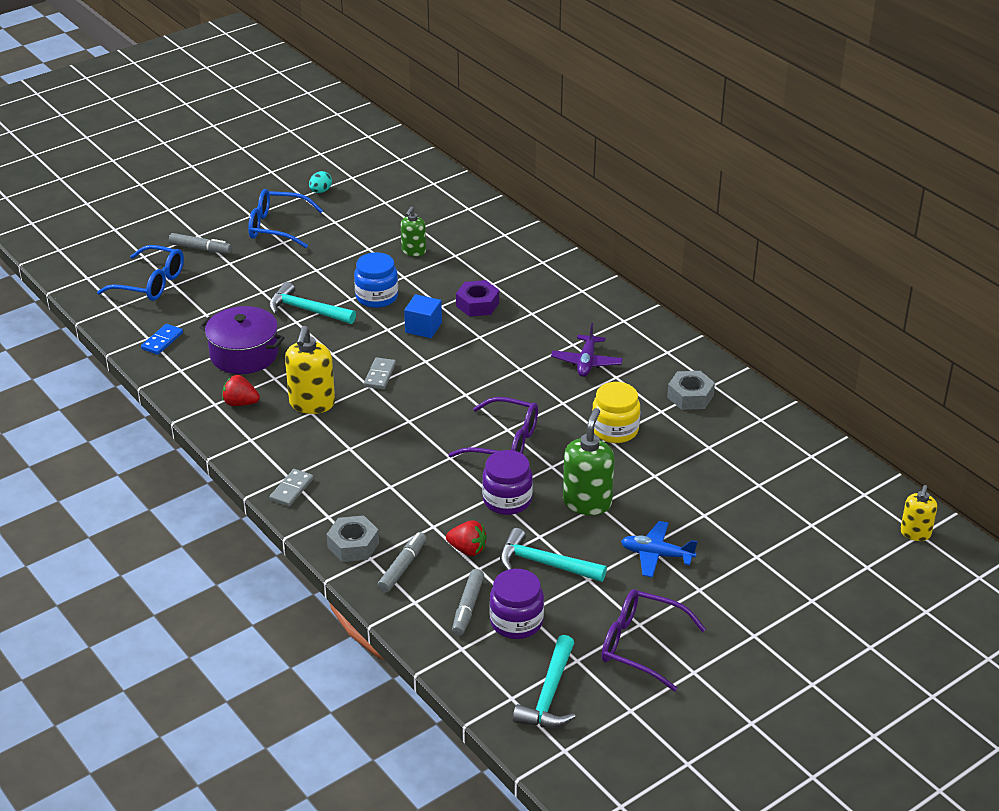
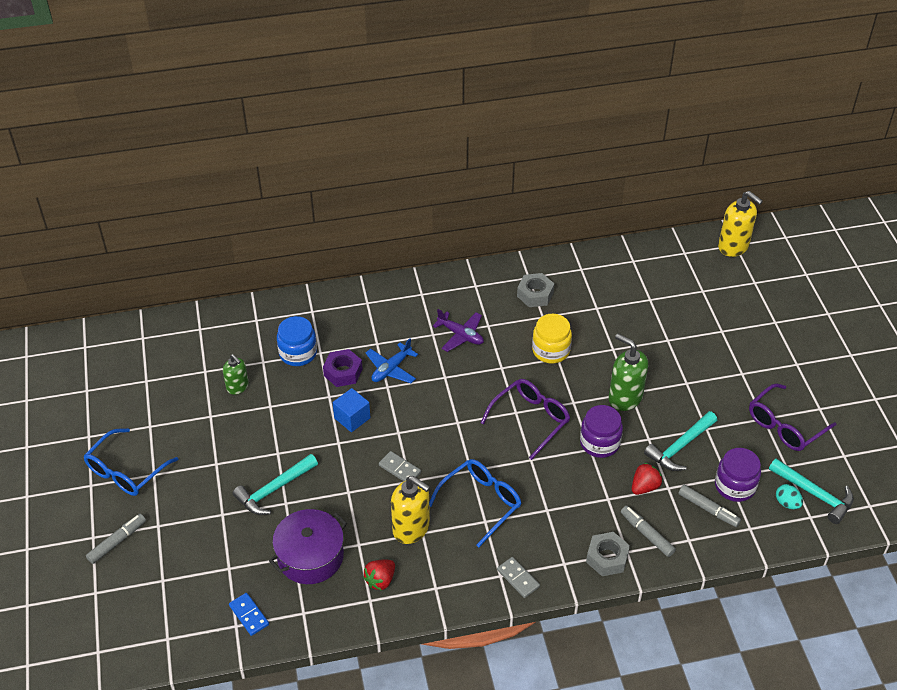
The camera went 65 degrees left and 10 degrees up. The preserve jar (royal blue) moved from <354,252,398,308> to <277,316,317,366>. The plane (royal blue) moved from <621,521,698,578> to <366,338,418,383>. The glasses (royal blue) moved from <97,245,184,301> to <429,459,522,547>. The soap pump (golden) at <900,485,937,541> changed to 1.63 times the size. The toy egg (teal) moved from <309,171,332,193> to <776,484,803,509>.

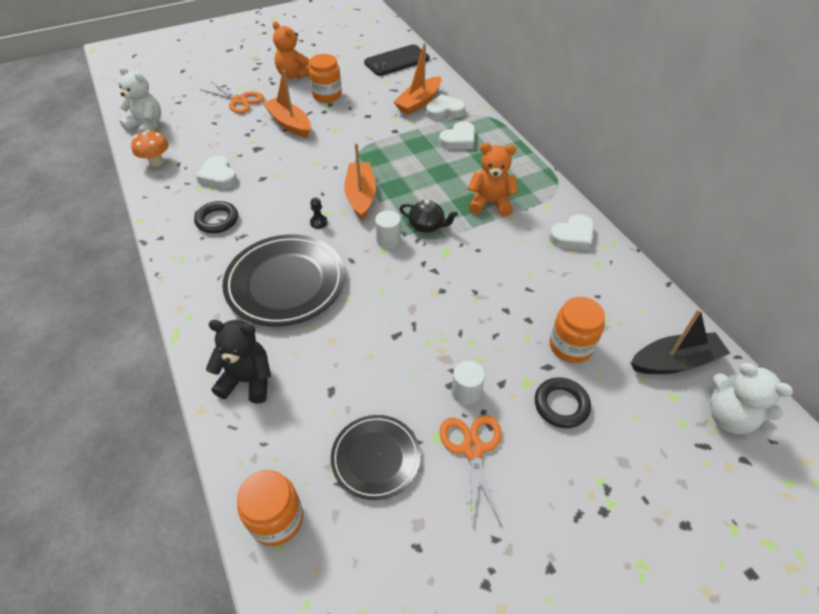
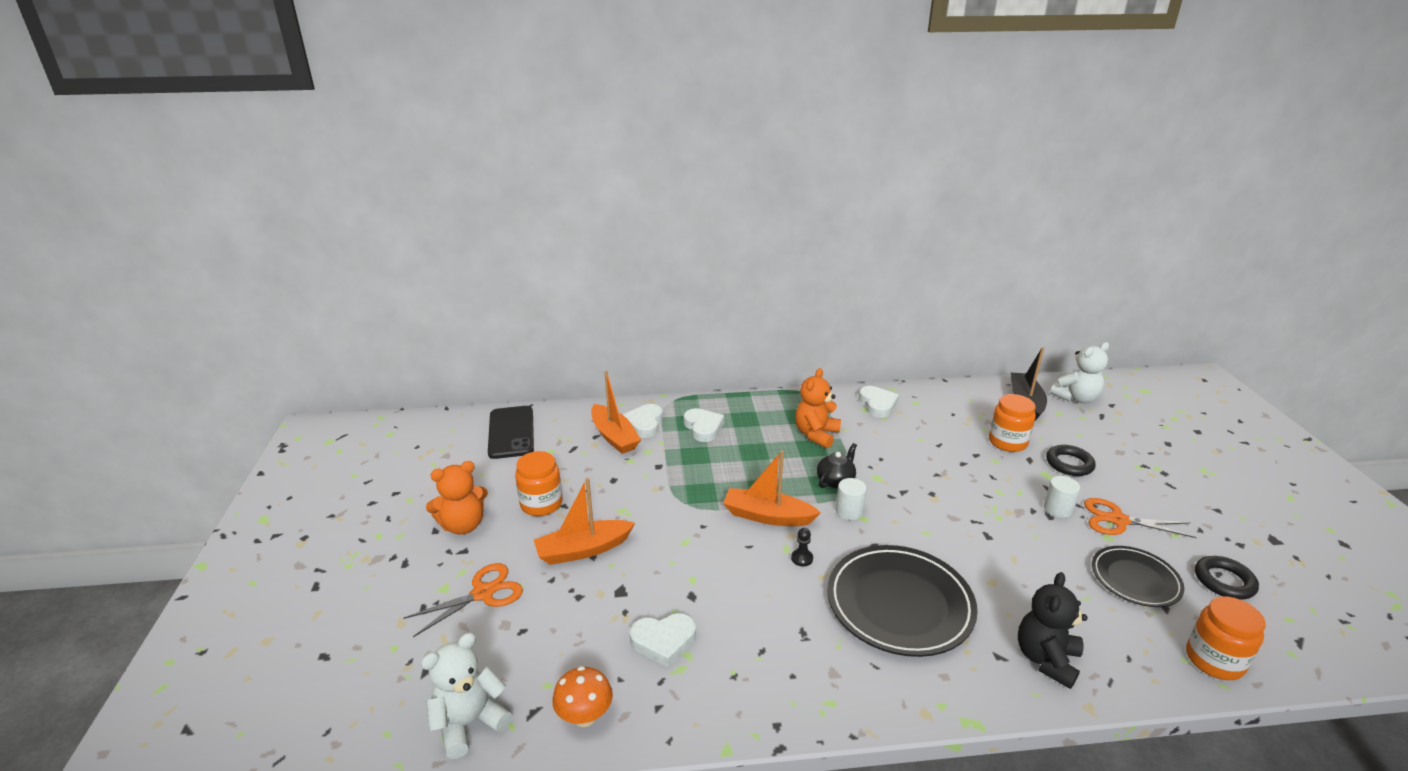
The camera went 70 degrees left and 20 degrees down. The torus (jet-black) moved from <194,201,238,233> to <1195,556,1259,599>.

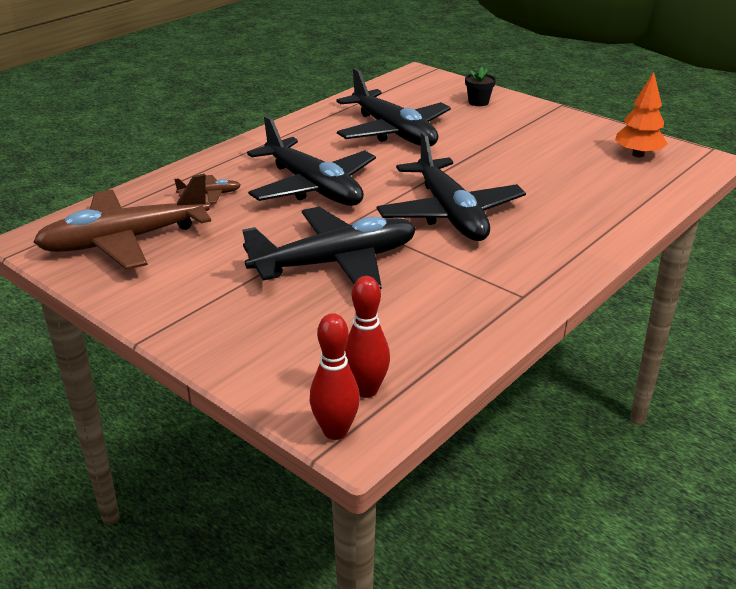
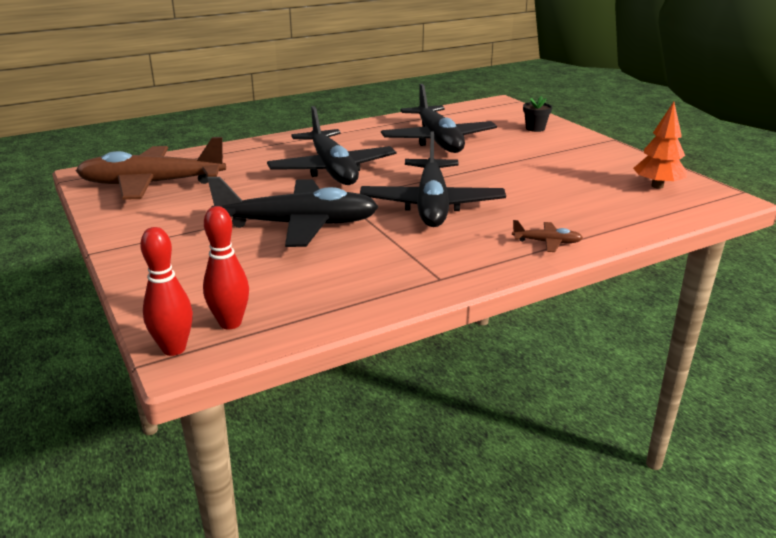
The camera went 20 degrees right and 5 degrees down. The plane (russet) moved from <174,175,241,203> to <512,220,583,252>.

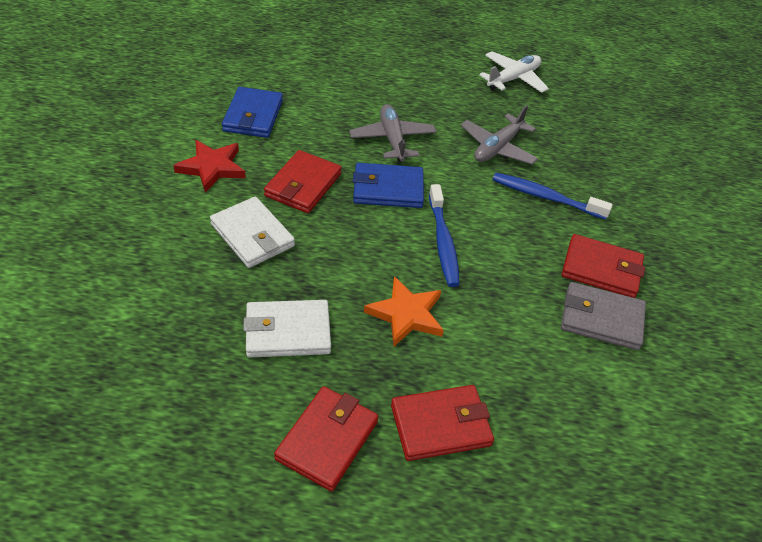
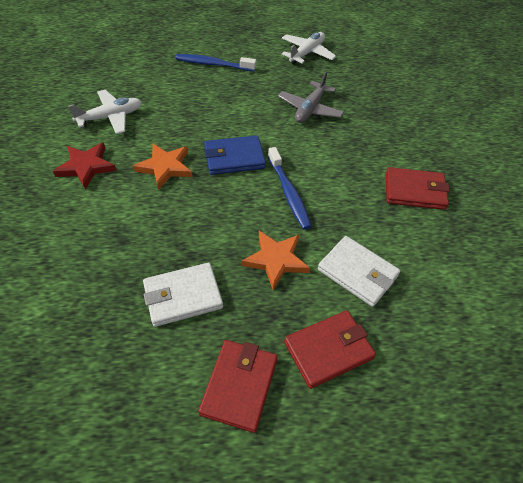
The camera went 10 degrees left and 5 degrees up. The billfold (royal blue) at <222,87,283,138> was replaced by the plane (pure white) at <68,90,142,134>. The billfold (red) at <264,150,342,213> was replaced by the star shape (bright orange) at <133,143,192,190>. The tooth brush (royal blue) moved from <492,173,613,220> to <176,54,256,72>. The billfold (pure white) moved from <210,197,295,268> to <318,236,400,307>. The plane (ash-grey) at <349,104,436,163> disappeared. The billfold (ash-grey) at <561,282,646,350> disappeared.

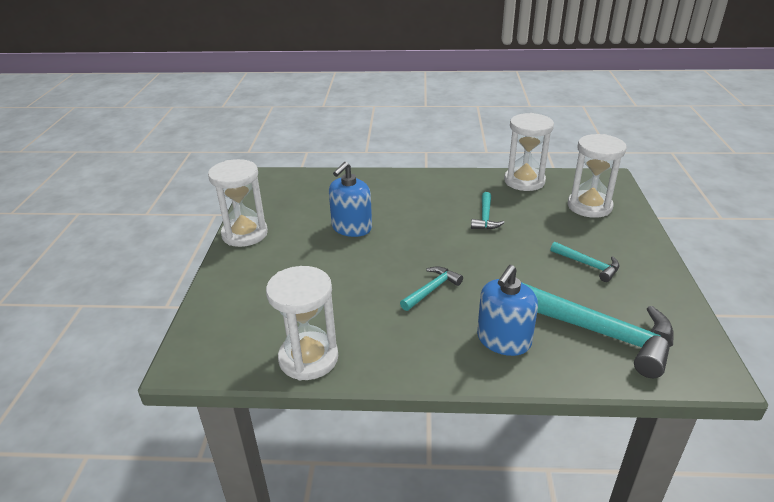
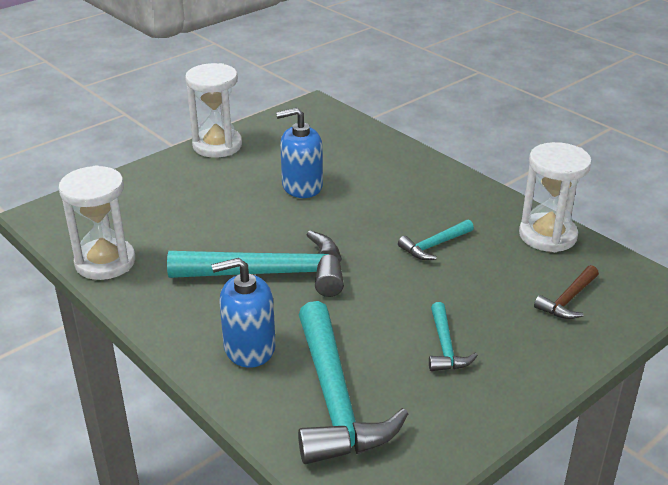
The camera went 45 degrees right and 0 degrees up. The carpenter's hammer (teal) at <400,266,463,311> changed to 2.07 times the size. The sandglass (pure white) at <568,134,627,218> was replaced by the carpenter's hammer (russet) at <534,265,599,319>.

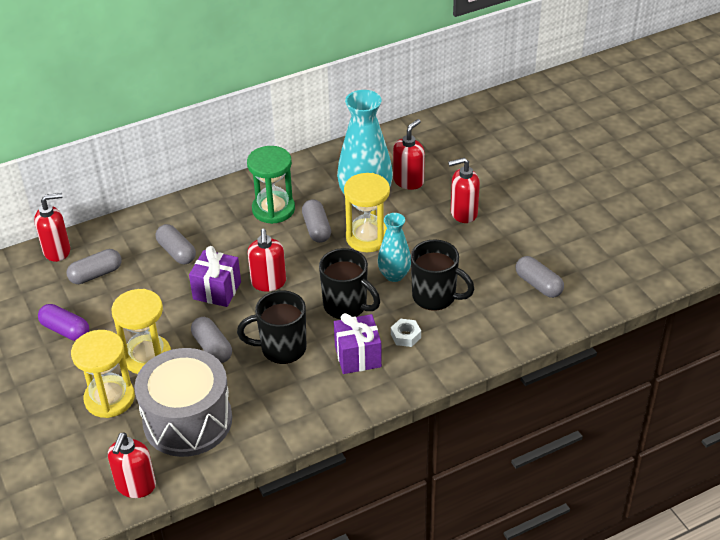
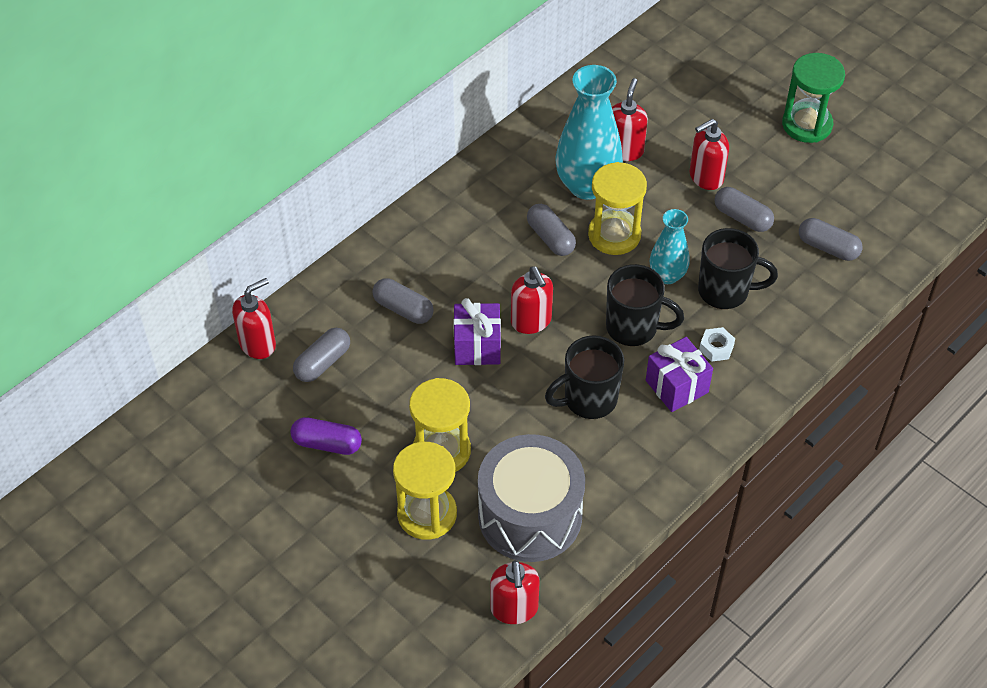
The camera went 20 degrees left and 10 degrees up. The pill shape (ash-grey) moved from <191,317,232,363> to <714,187,774,232>. The sandglass (emerald) moved from <247,146,295,224> to <782,53,845,143>.

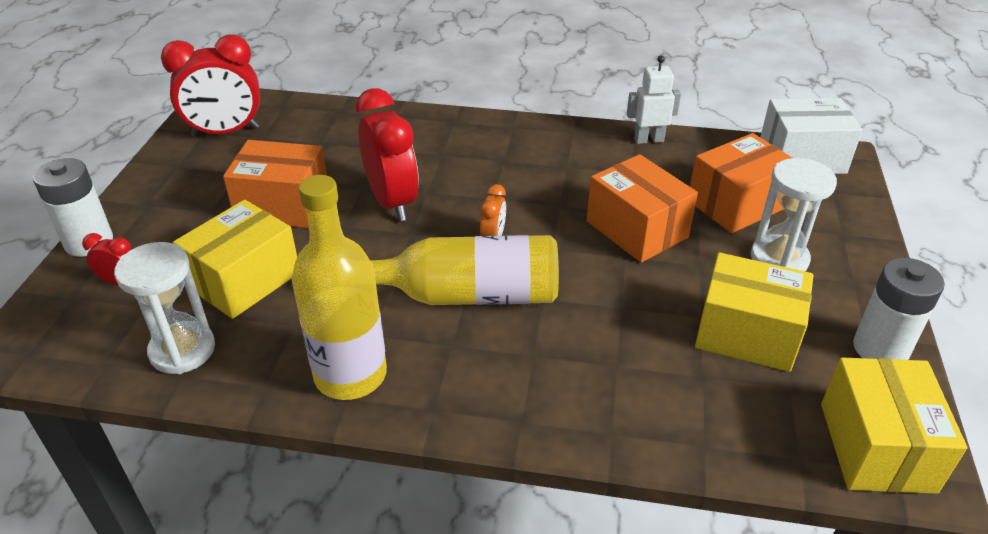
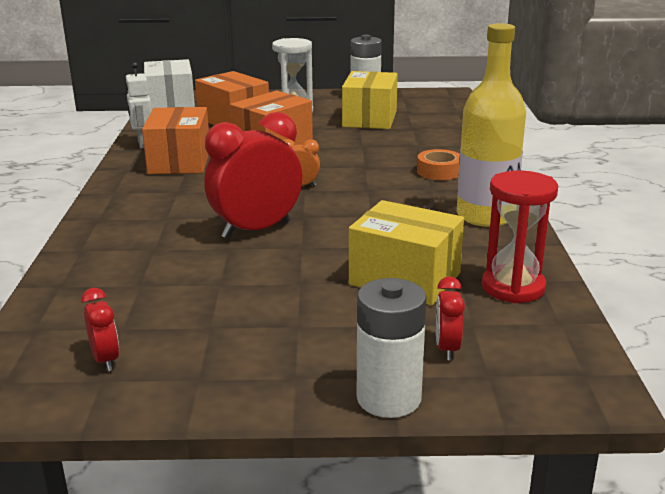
The camera went 100 degrees left and 15 degrees down. The bedside clock (red) at <161,34,260,137> changed to 0.47 times the size. The box (bright orange) moved from <223,140,327,228> to <142,107,209,174>. The tape (bright orange) at <417,149,460,180> appeared. The sandglass (pure white) at <114,242,215,374> became the sandglass (red) at <482,171,558,303>. The flask (golden) at <370,235,559,305> disappeared. The box (golden) at <821,358,967,494> disappeared.

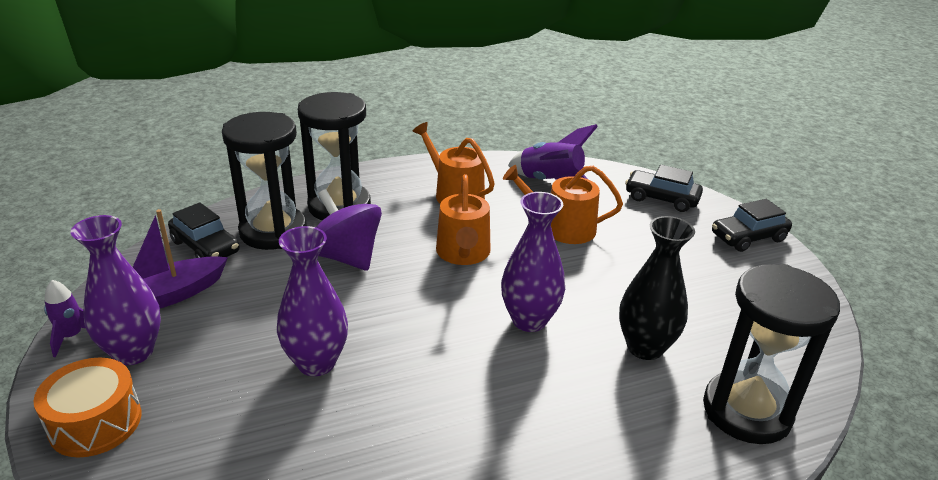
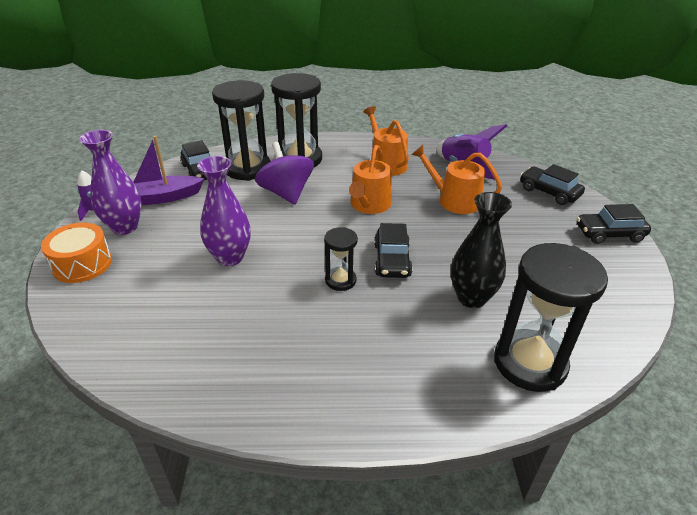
The camera went 20 degrees right and 5 degrees up. The sandglass (jet-black) at <324,227,358,291> appeared. The vase (violet) at <501,192,565,332> was replaced by the automobile (jet-black) at <374,223,413,278>.

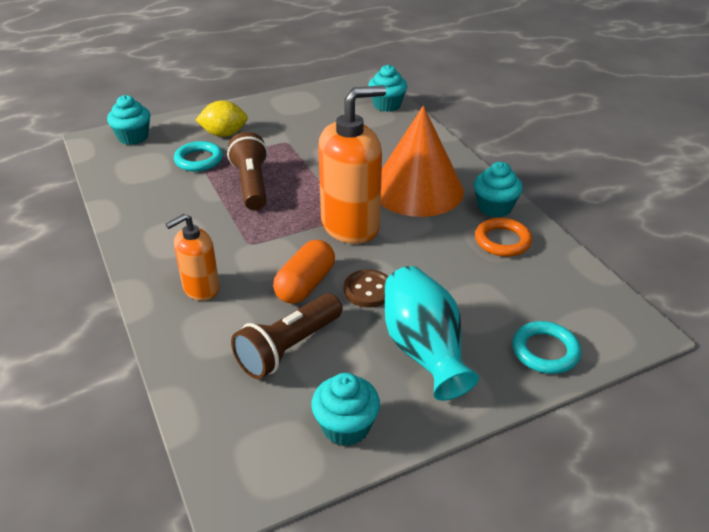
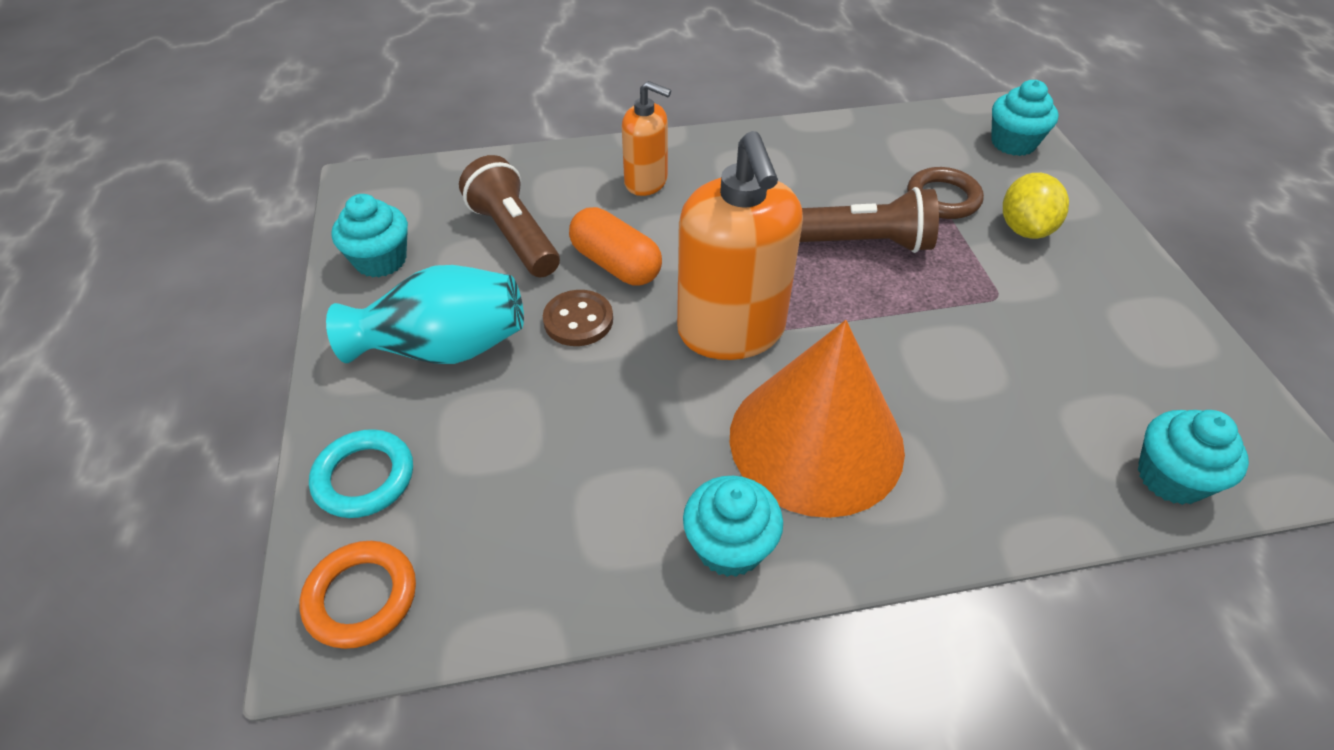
The camera went 105 degrees right and 10 degrees up. The torus (bright orange) moved from <475,218,532,257> to <299,541,416,649>. The soap pump (bright orange) at <166,214,220,301> turned 135 degrees clockwise. The torus (teal) at <174,141,223,172> became the torus (russet) at <907,167,984,219>.

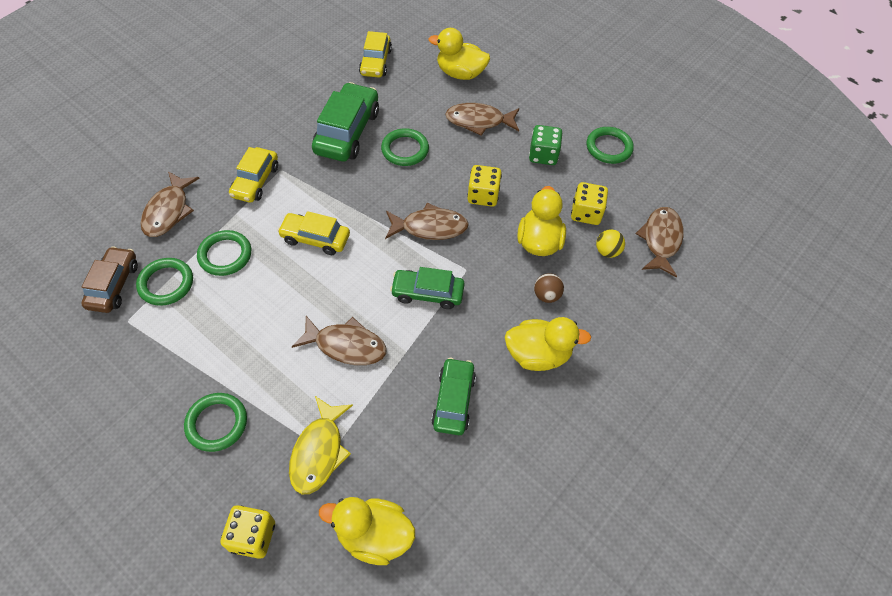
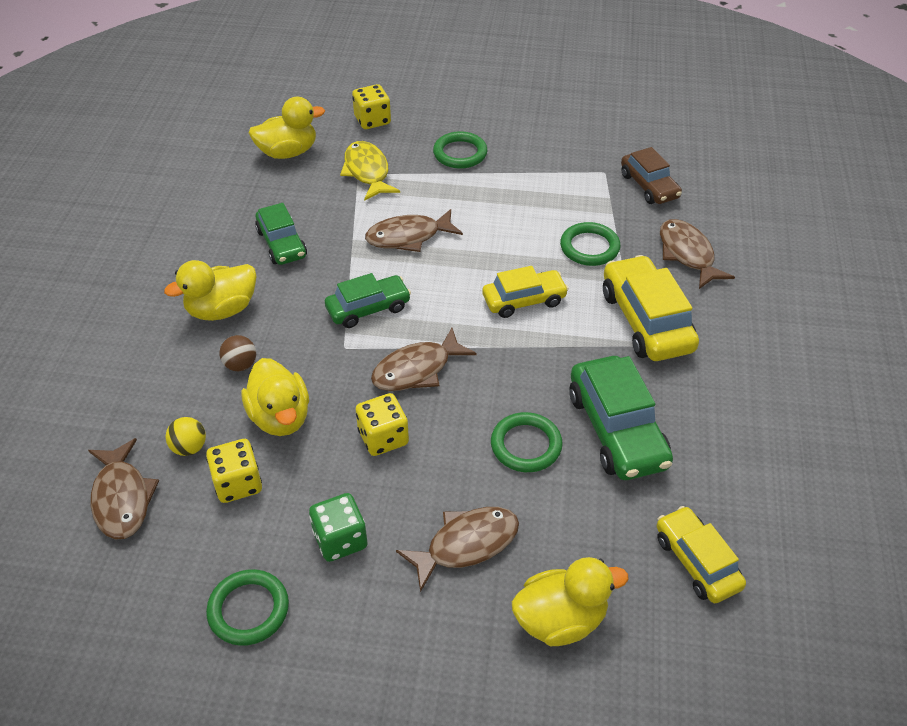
The camera went 150 degrees right and 10 degrees down. The automobile (golden) at <229,147,278,203> changed to 1.55 times the size. The torus (emerald) at <136,258,193,306> disappeared.

